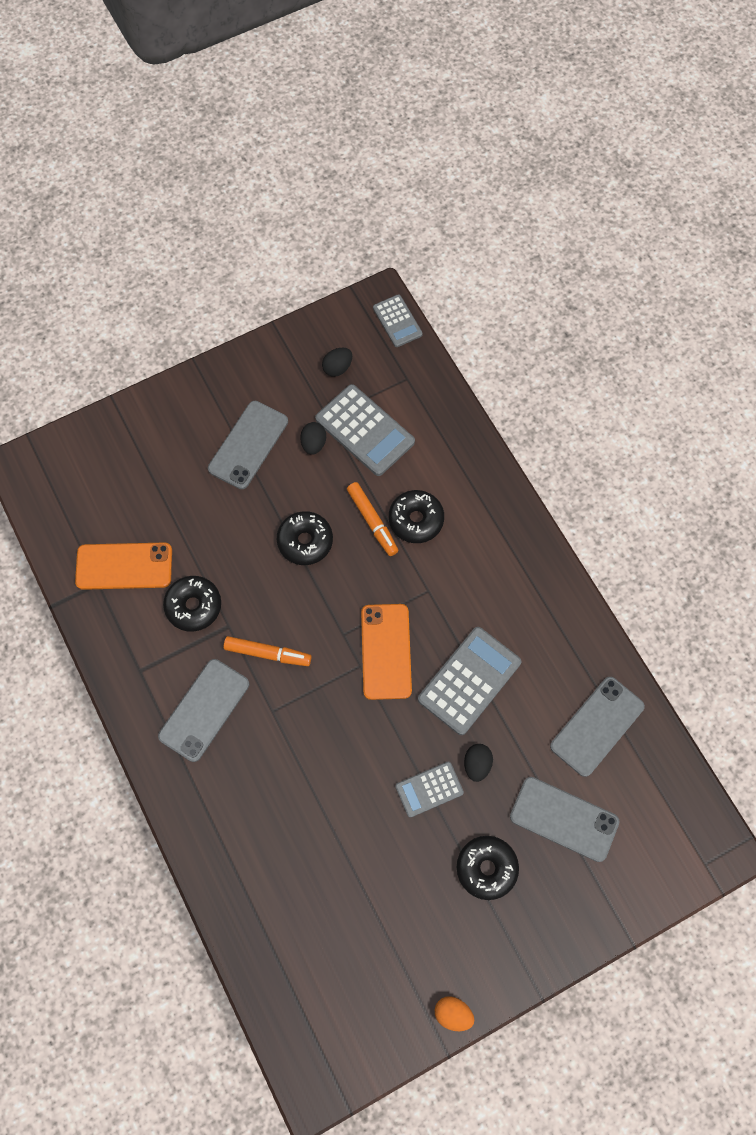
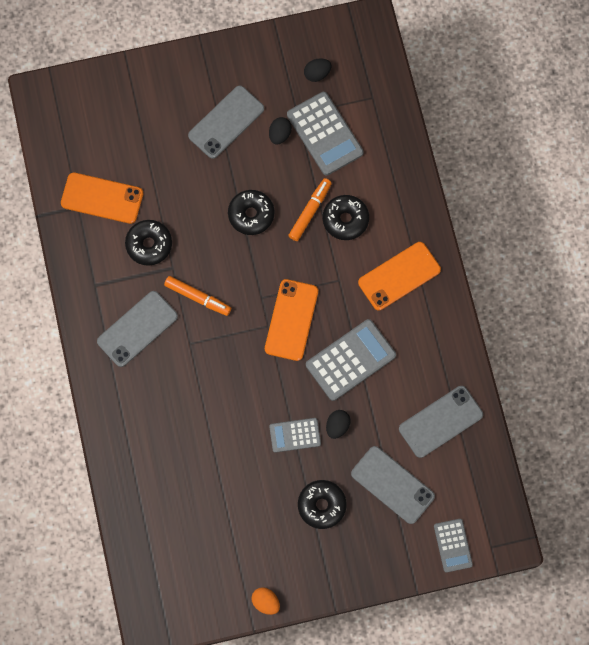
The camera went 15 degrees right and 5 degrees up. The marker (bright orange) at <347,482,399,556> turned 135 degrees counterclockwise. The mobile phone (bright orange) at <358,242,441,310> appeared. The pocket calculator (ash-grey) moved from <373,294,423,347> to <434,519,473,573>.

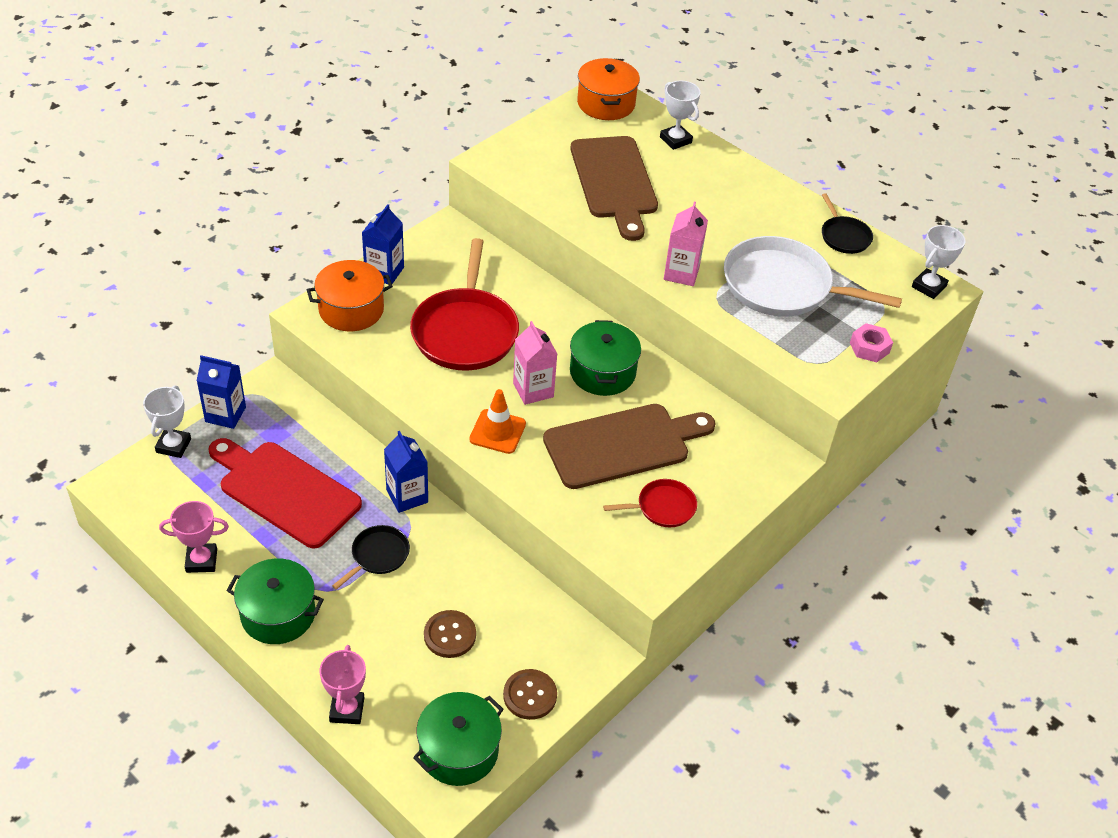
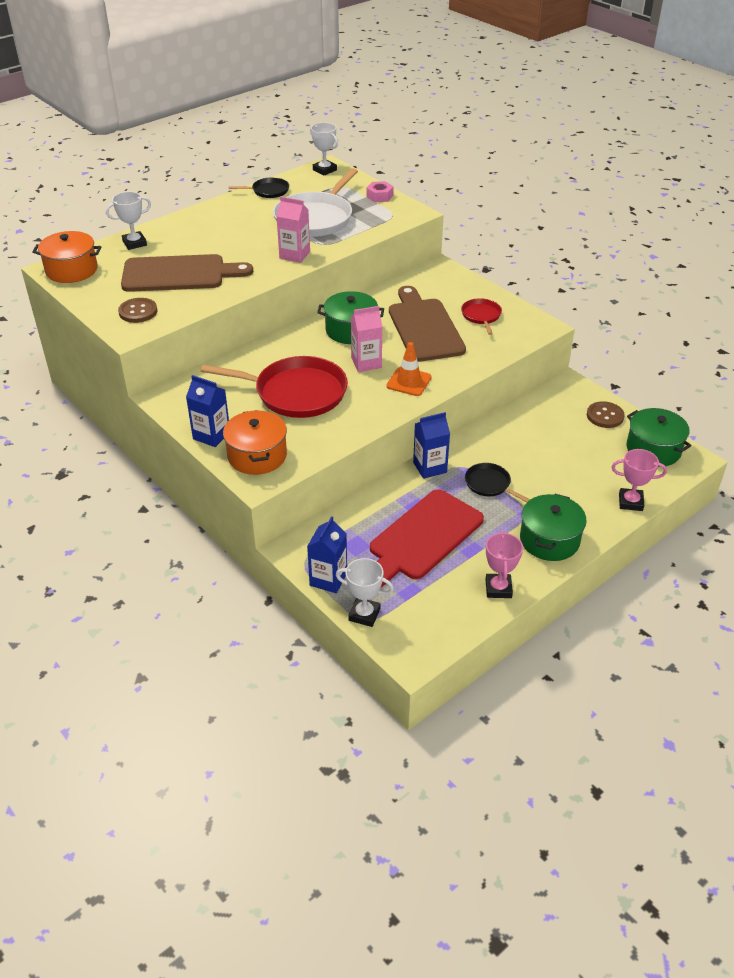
The camera went 80 degrees left and 5 degrees down. The shirt button (russet) moved from <424,610,476,658> to <118,298,158,323>.

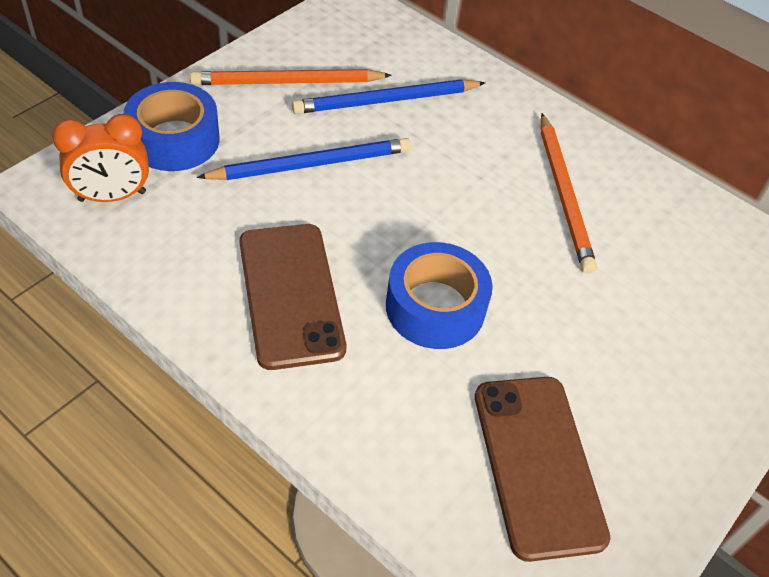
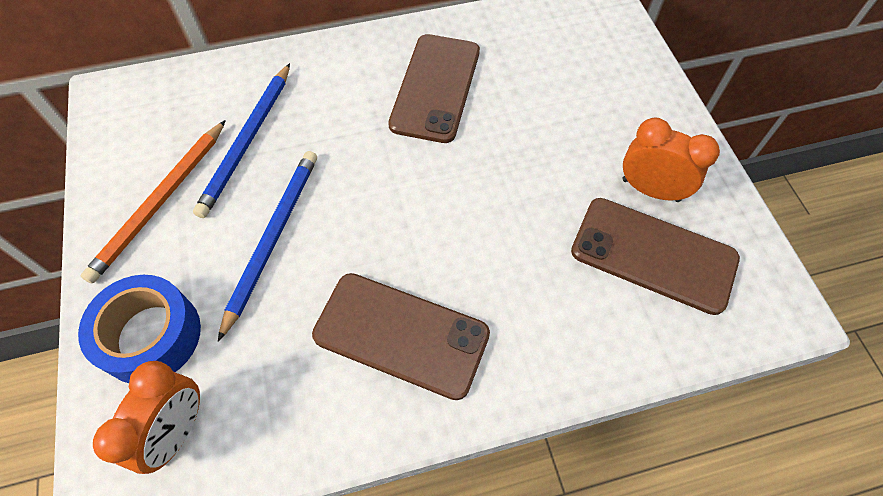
The camera went 50 degrees left and 10 degrees up. The lead pencil (bright orange) at <541,113,597,273> was replaced by the mobile phone (russet) at <388,34,480,143>. The bedside clock (bright orange) at <623,118,720,202> appeared. The tape (royal blue) at <386,242,493,349> disappeared.

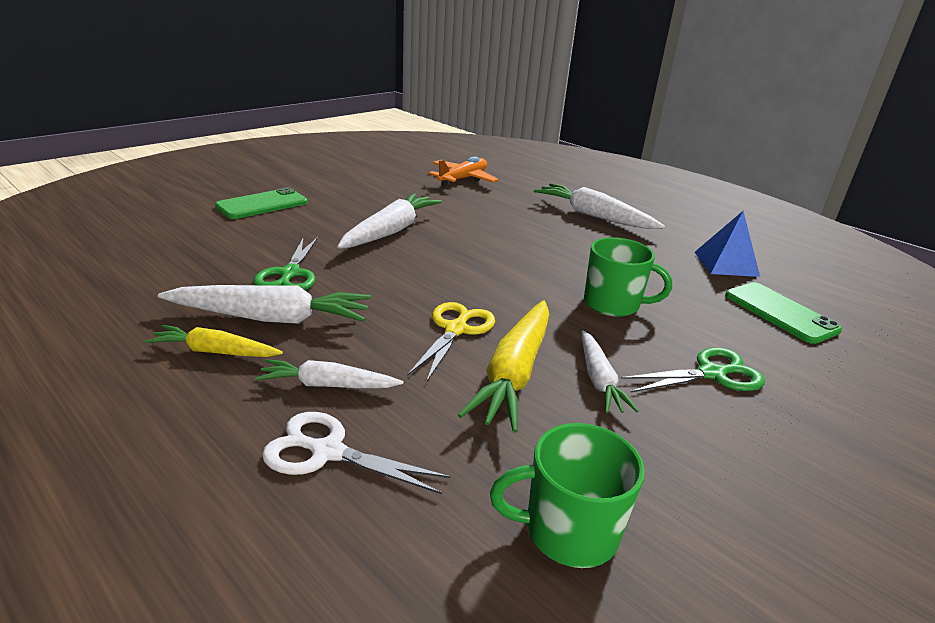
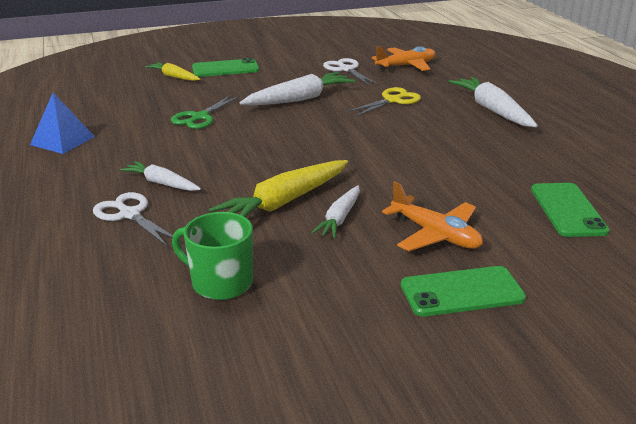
The camera went 30 degrees right and 0 degrees up. The pyramid (royal blue) moved from <695,211,760,277> to <30,93,95,154>. The carrot (golden) moved from <145,325,283,357> to <145,62,200,81>. The pair of scissors (pure white) at <323,58,378,85> appeared. The pair of scissors (golden) moved from <407,302,495,383> to <347,87,421,117>. The pair of scissors (emerald) at <621,347,765,393> was replaced by the plane (bright orange) at <382,181,483,251>. The mobile phone (emerald) at <401,266,526,317> appeared. The carrot (pure white) at <158,285,371,324> disappeared. The coffee mug (emerald) at <584,237,672,317> disappeared.

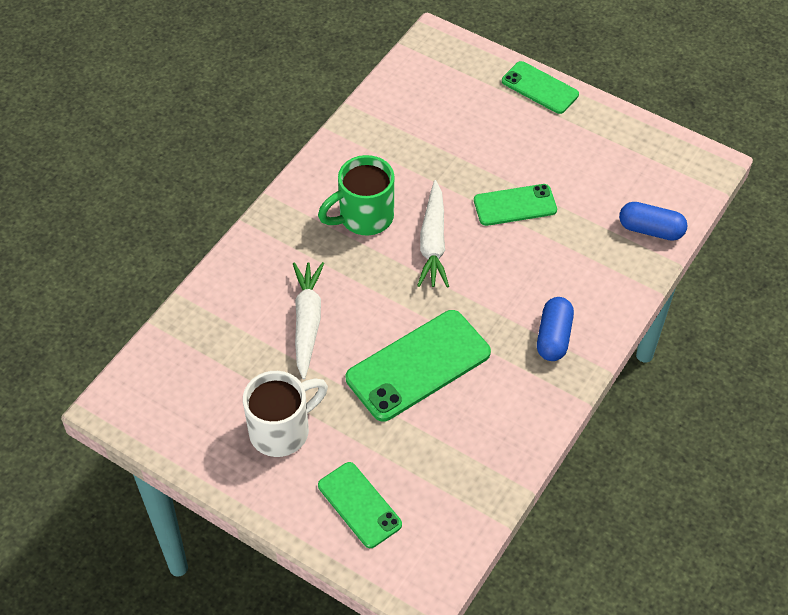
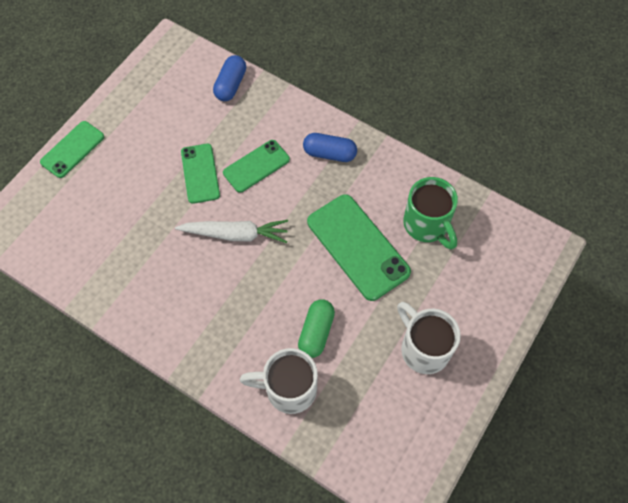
The camera went 90 degrees left and 10 degrees up. The mobile phone (emerald) moved from <318,462,402,548> to <223,140,290,193>. The coffee mug (pure white) at <240,348,318,414> appeared. The carrot (pure white) at <293,262,324,379> was replaced by the pill shape (emerald) at <298,299,335,358>. The coffee mug (emerald) moved from <318,155,394,235> to <403,177,458,250>.

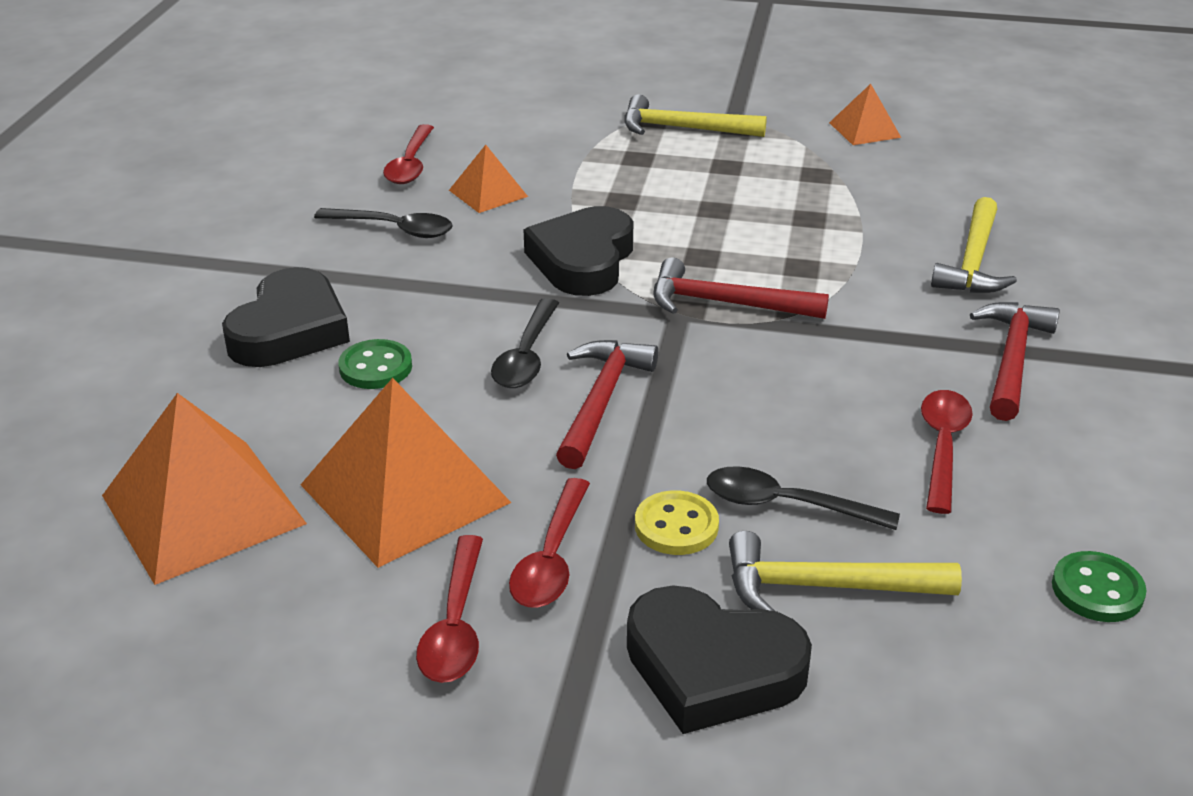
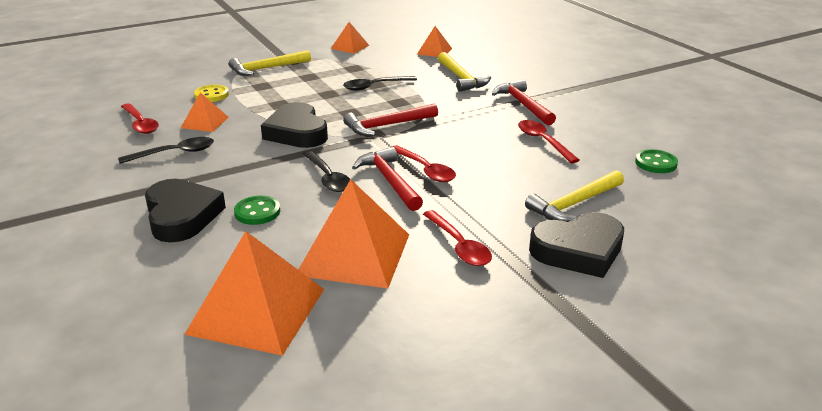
The camera went 40 degrees left and 5 degrees down. The shirt button (golden) moved from <635,490,719,555> to <194,85,229,102>. The tablespoon (jet-black) moved from <707,466,900,530> to <343,76,417,91>. The tablespoon (red) moved from <416,535,483,683> to <392,145,456,182>. The pyramid (bright orange) at <417,26,452,57> appeared.

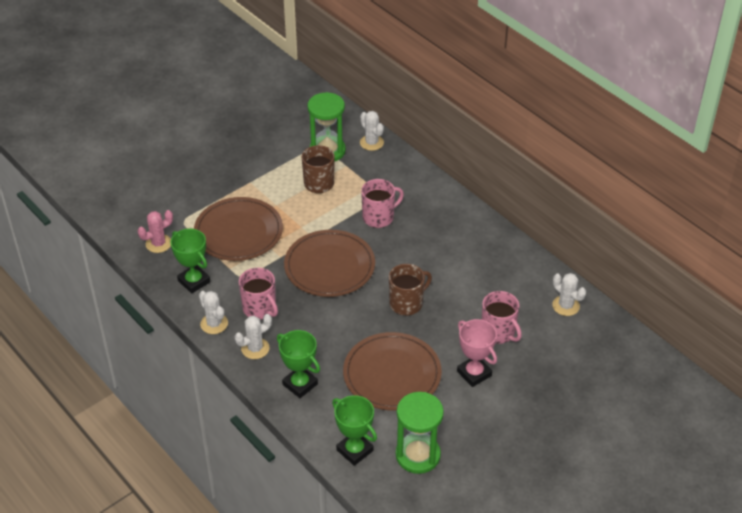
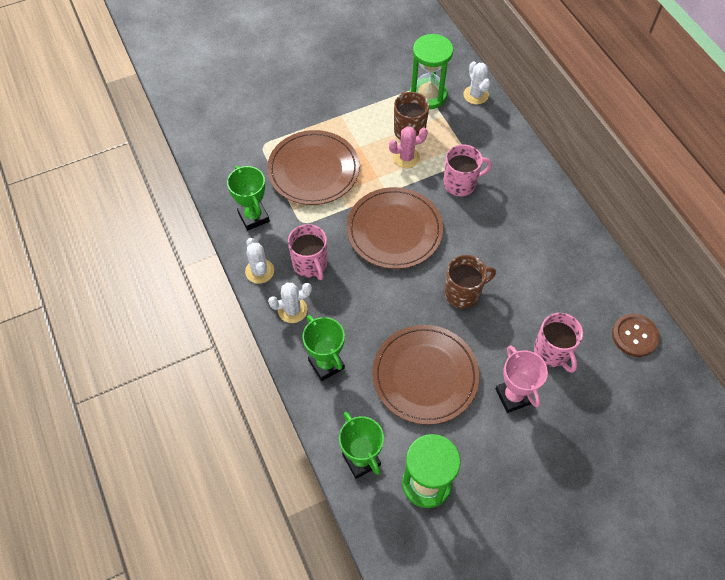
The camera went 15 degrees right and 15 degrees up. The prickly plant (rose-pink) moved from <138,210,173,253> to <389,126,428,168>. The prickly plant (pure white) at <552,273,586,316> was replaced by the shirt button (russet) at <612,314,660,357>.

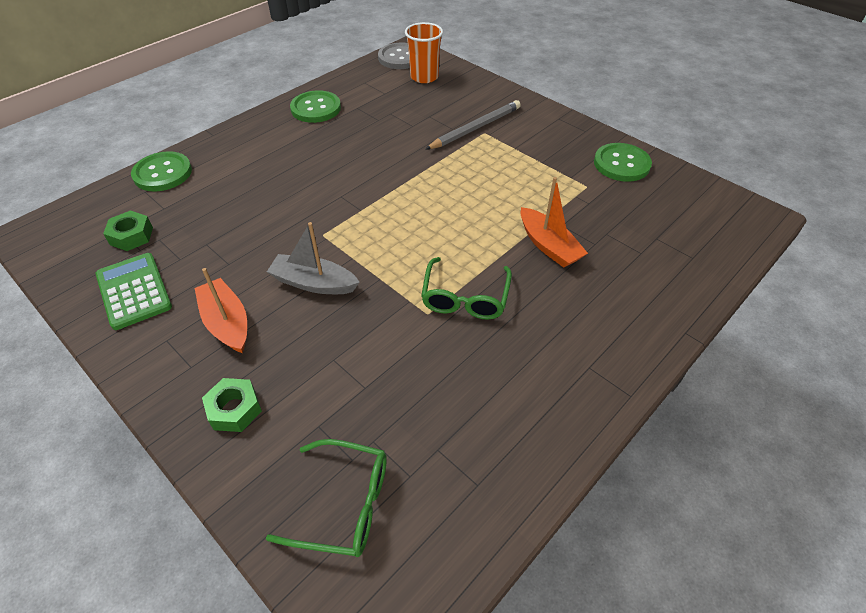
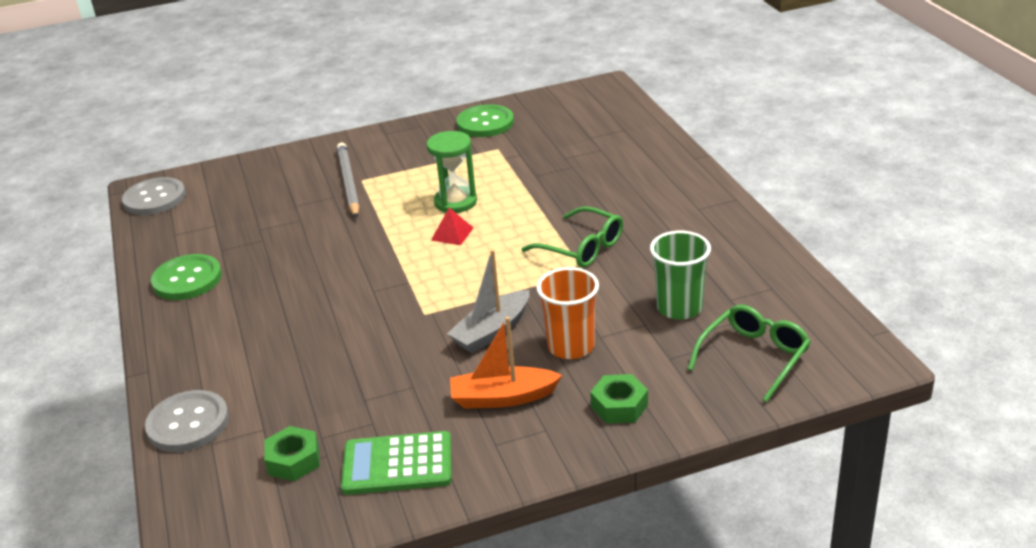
The camera went 60 degrees left and 15 degrees down. The shirt button (emerald) at <131,151,192,192> became the shirt button (ash-grey) at <145,390,229,452>. The sandglass (emerald) at <427,131,477,213> appeared. The pyramid (red) at <431,208,473,245> appeared. The tumbler (bright orange) moved from <405,22,443,83> to <536,267,599,359>. The tumbler (emerald) at <650,231,711,320> appeared. The sailboat (bright orange) at <521,177,588,268> disappeared.

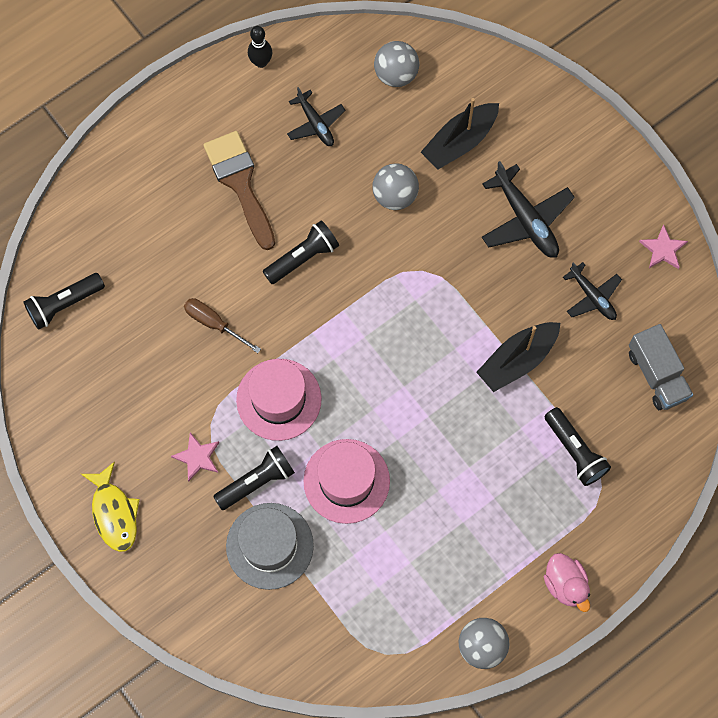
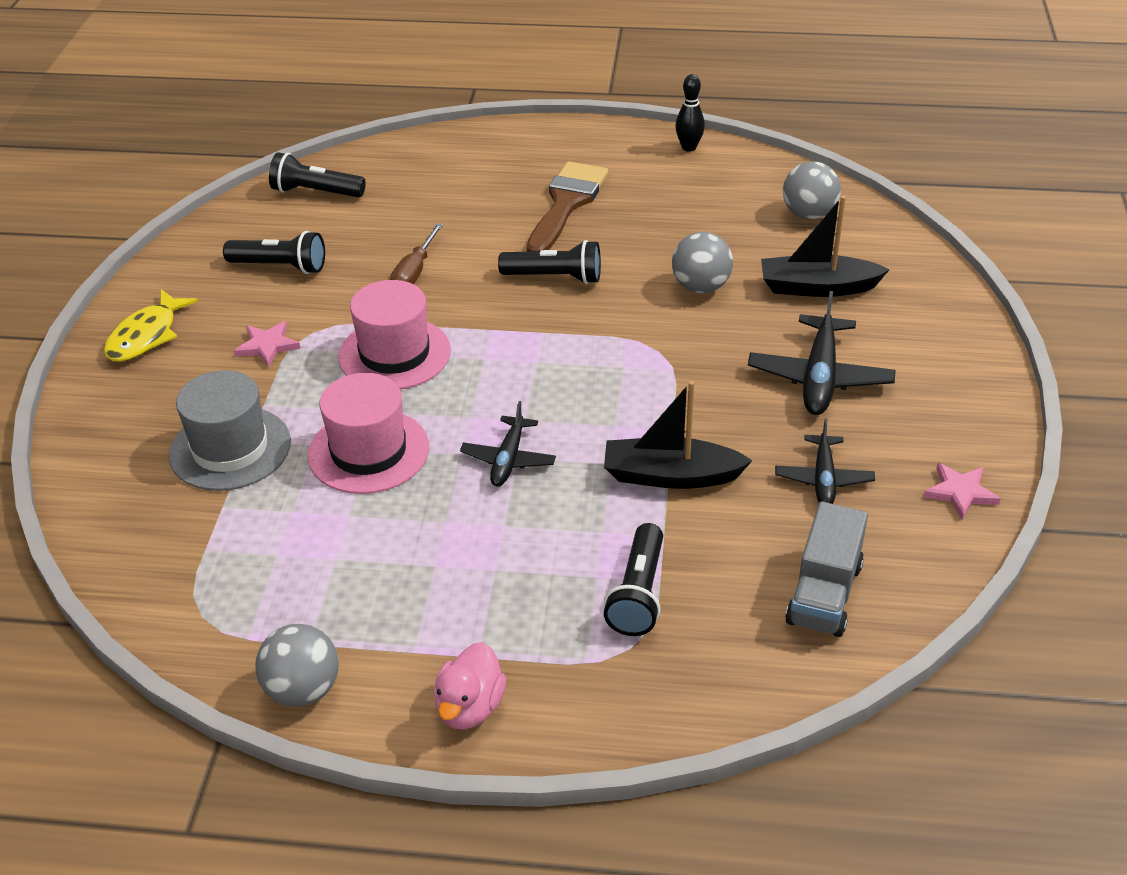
The camera went 45 degrees right and 30 degrees down. The pocket torch (jet-black) moved from <213,446,295,510> to <223,231,325,274>. The hand screwdriver (russet) at <184,298,261,353> turned 150 degrees counterclockwise. The plane (jet-black) moved from <287,87,345,146> to <460,401,556,486>.

